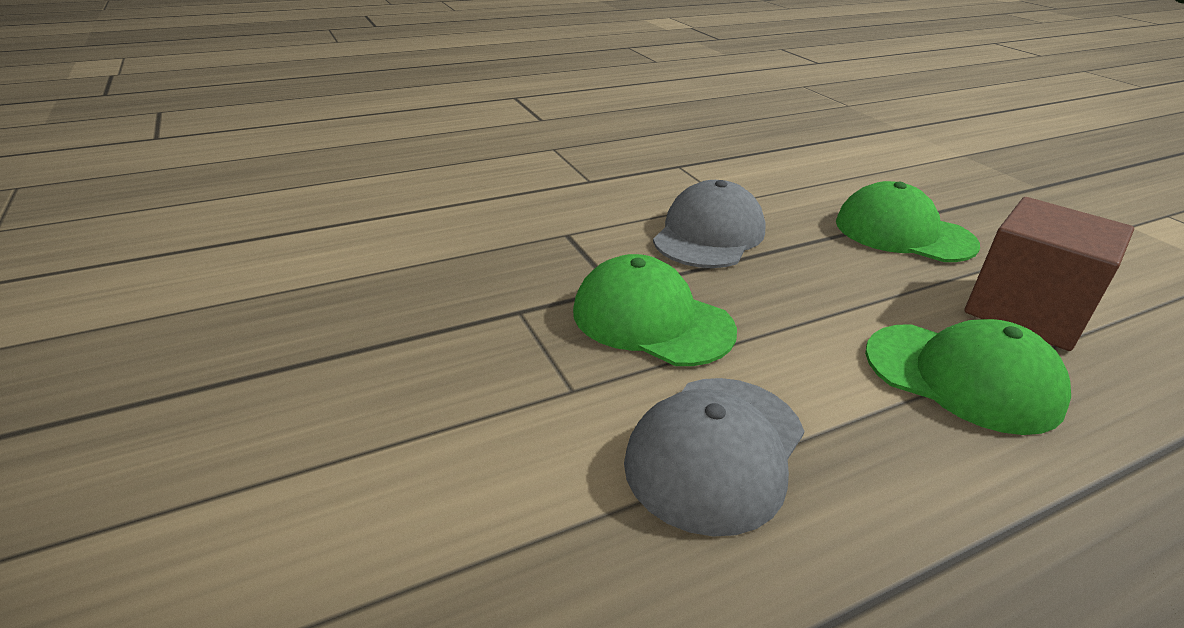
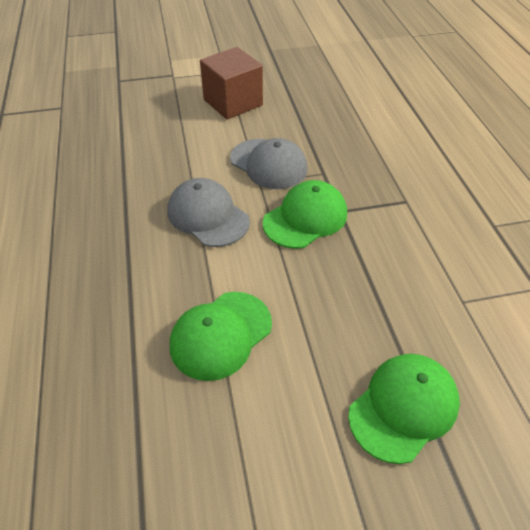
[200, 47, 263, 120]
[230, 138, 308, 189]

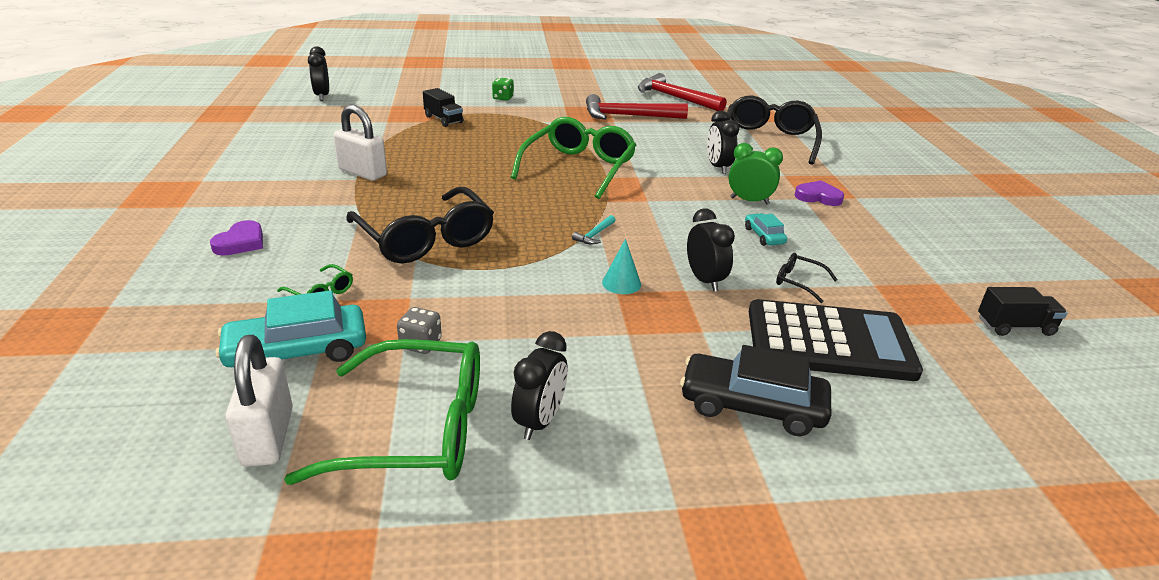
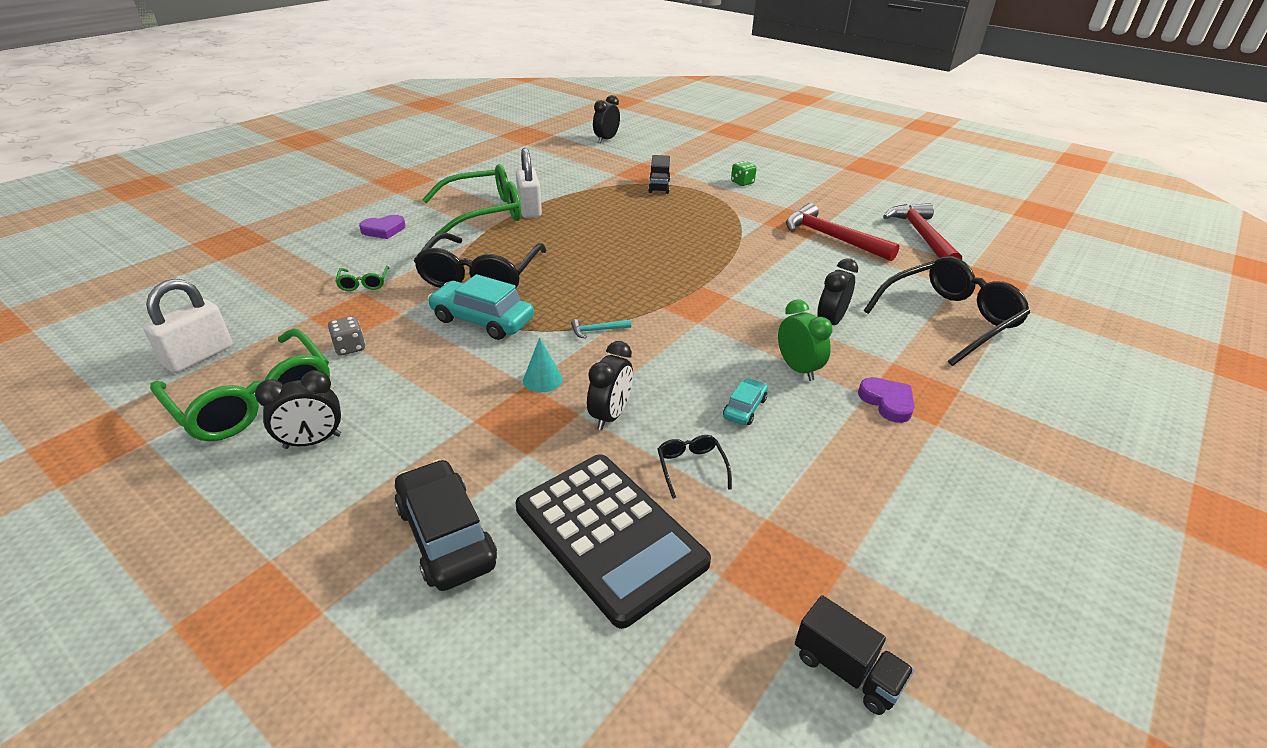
[422, 164, 521, 235]
[428, 274, 534, 340]

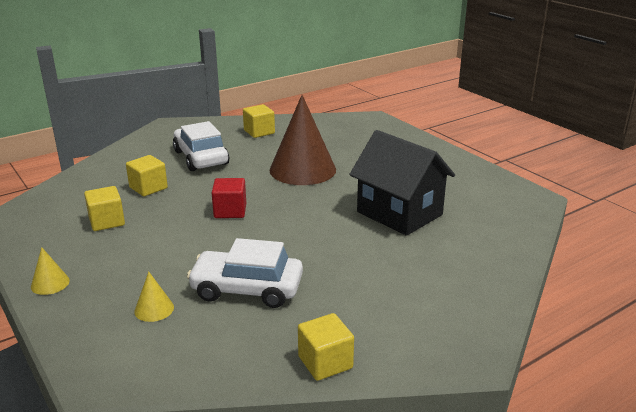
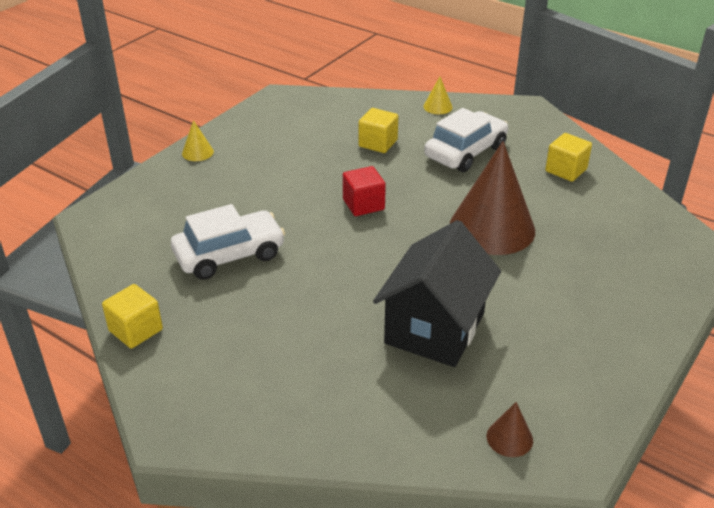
[171, 204, 286, 280]
[423, 77, 452, 114]
[487, 402, 533, 457]
[84, 186, 125, 231] (first image)

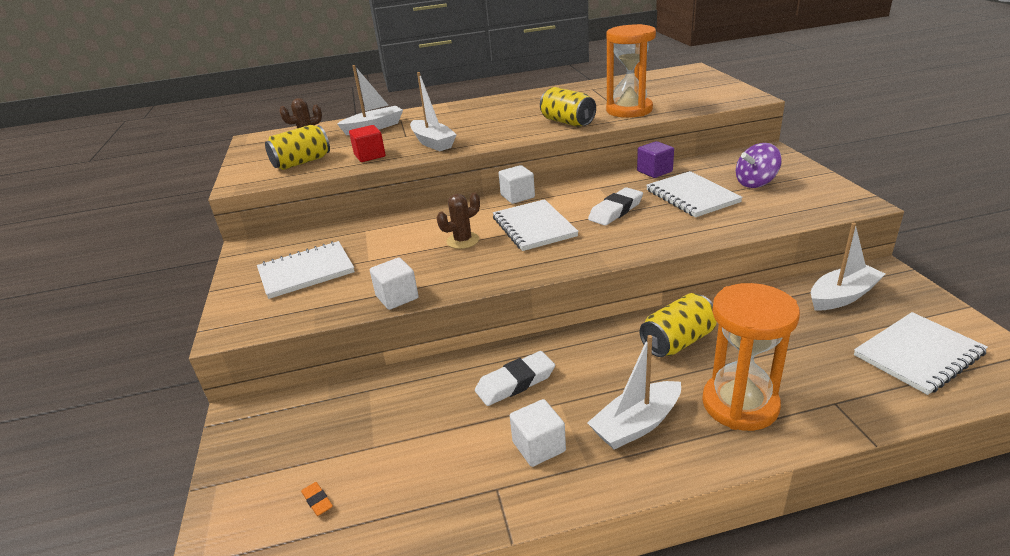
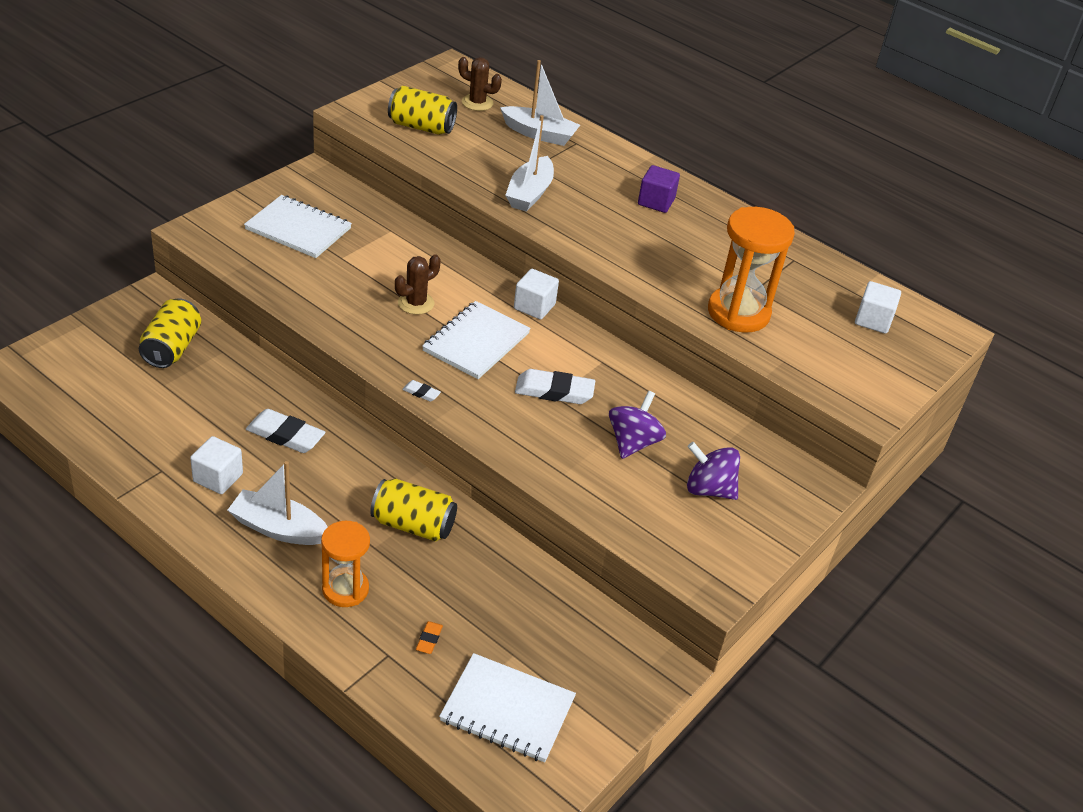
[139, 298, 201, 368]
[321, 521, 370, 607]
[395, 254, 441, 315]
[402, 380, 441, 402]
[416, 621, 443, 654]
[609, 391, 666, 459]
[638, 165, 680, 213]
[855, 281, 901, 334]
[349, 125, 386, 162] (first image)
[811, 223, 885, 310] (first image)

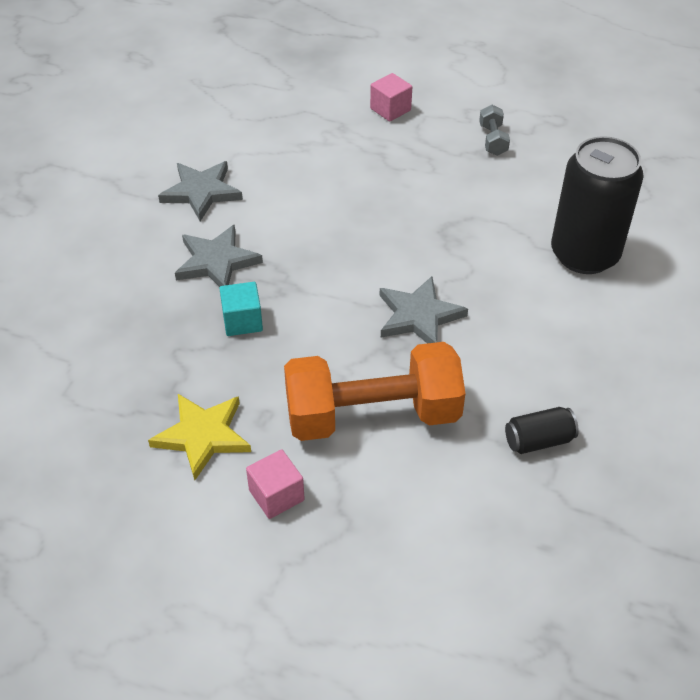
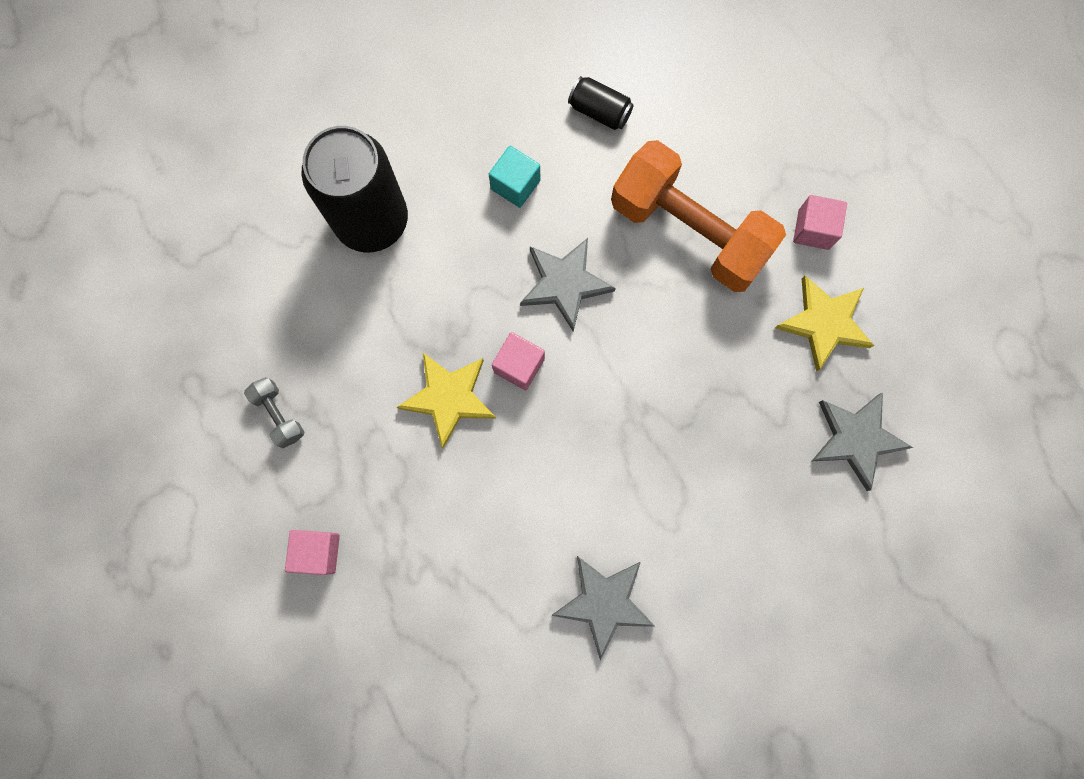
[244, 377, 304, 448]
[397, 353, 496, 449]
[489, 146, 540, 208]
[492, 332, 545, 390]
[812, 393, 913, 491]

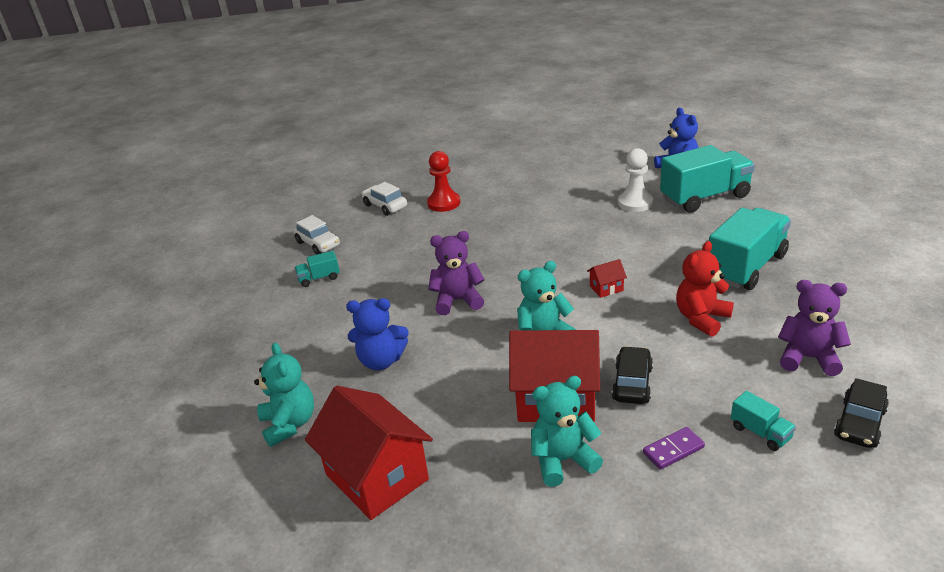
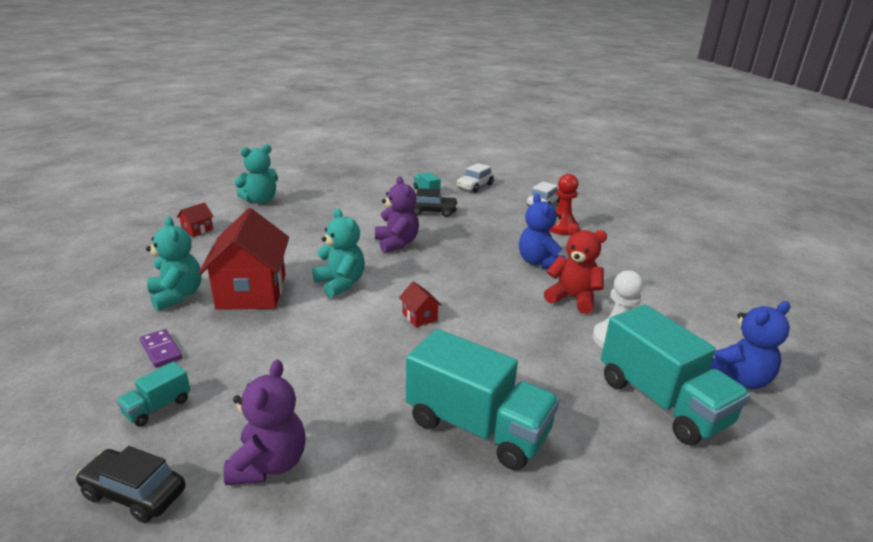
[177, 202, 214, 237]
[412, 188, 458, 217]
[519, 194, 566, 269]
[544, 223, 607, 314]

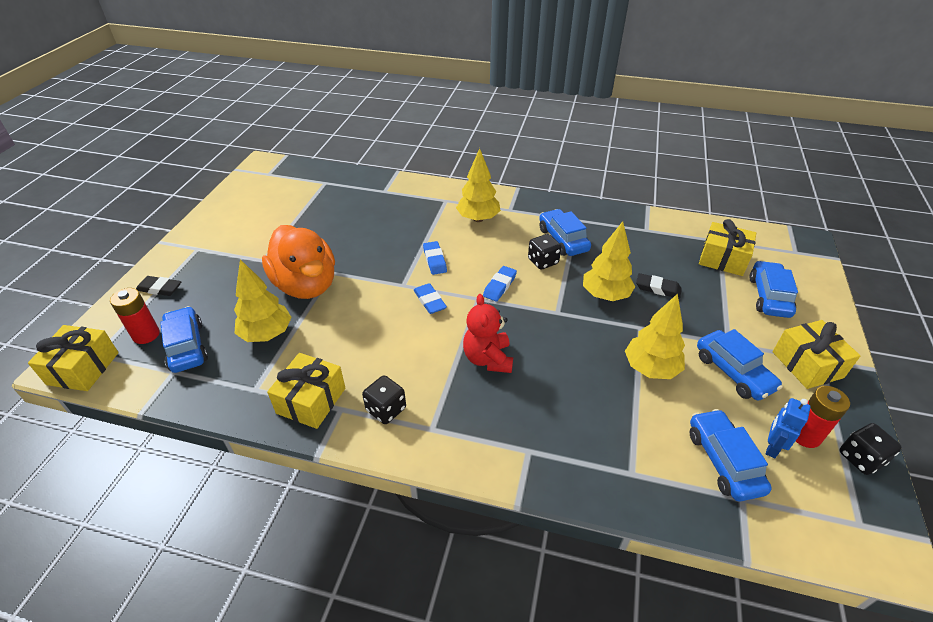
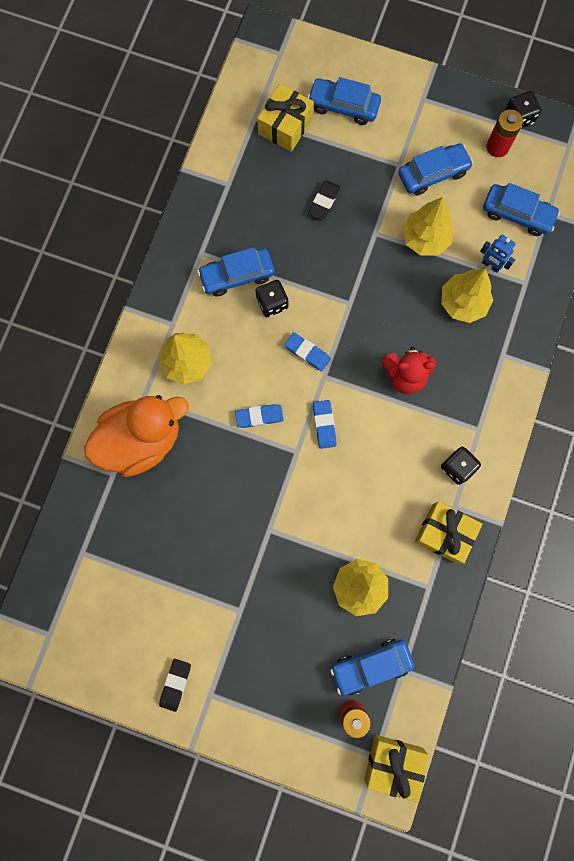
[84, 395, 189, 477]
[159, 659, 191, 712]
[313, 400, 336, 449]
[441, 268, 493, 323]
[480, 235, 516, 273]
[483, 183, 560, 236]
[773, 320, 860, 389] (first image)

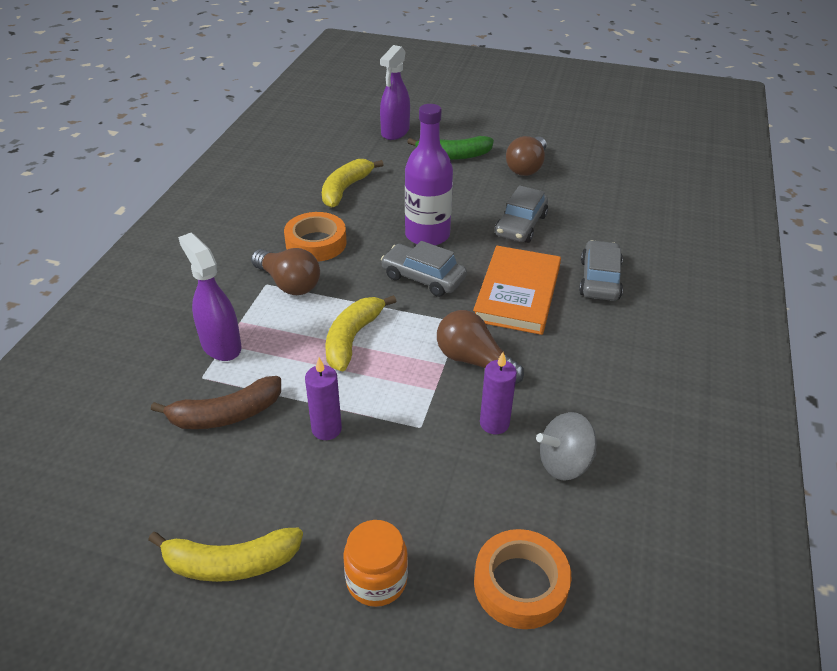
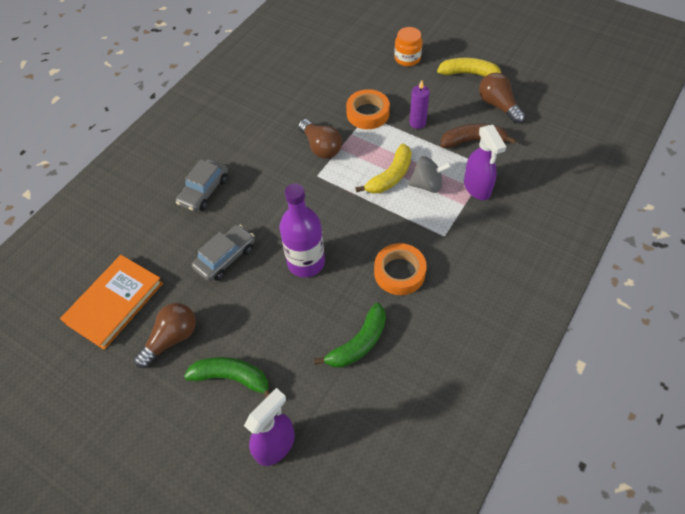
[60, 255, 163, 350]
[314, 303, 386, 368]
[346, 89, 390, 129]
[408, 156, 452, 193]
[479, 73, 525, 123]
[381, 241, 467, 297] (first image)
[480, 352, 517, 434] (first image)

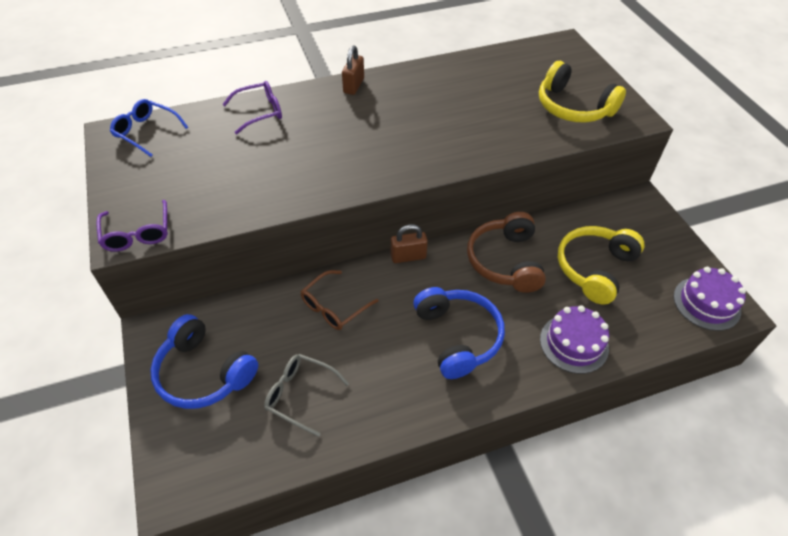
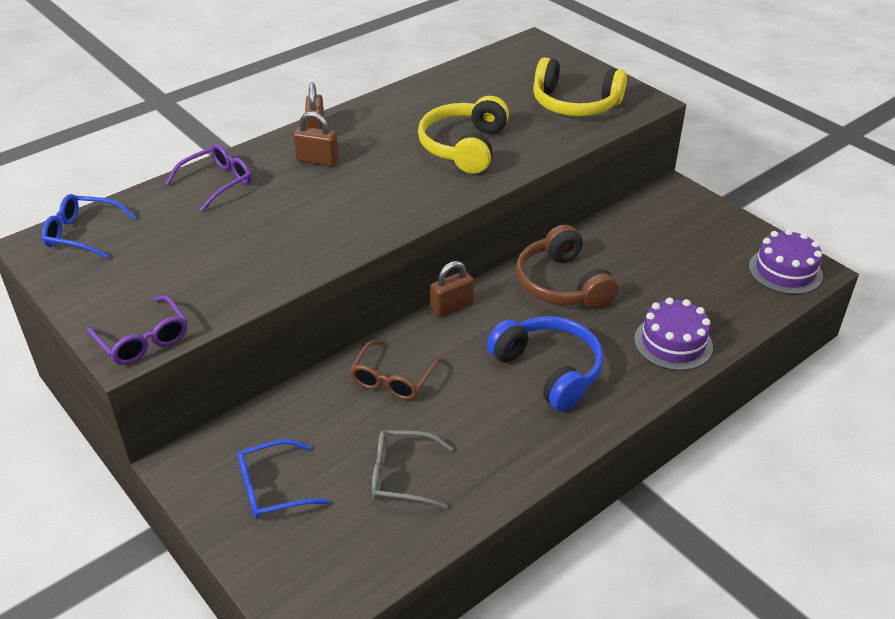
[237, 439, 330, 519]
[293, 112, 339, 166]
[418, 96, 509, 174]

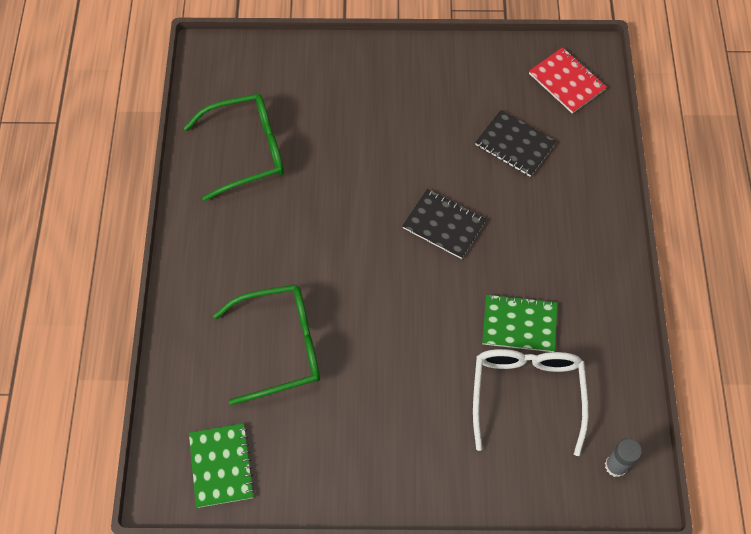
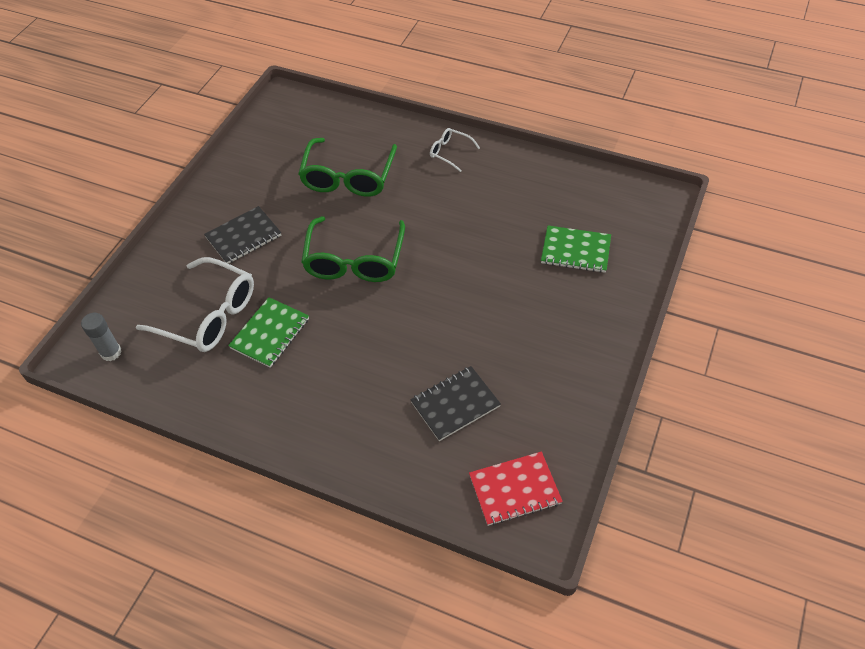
[204, 206, 281, 264]
[301, 216, 405, 282]
[430, 128, 480, 172]
[541, 225, 611, 273]

